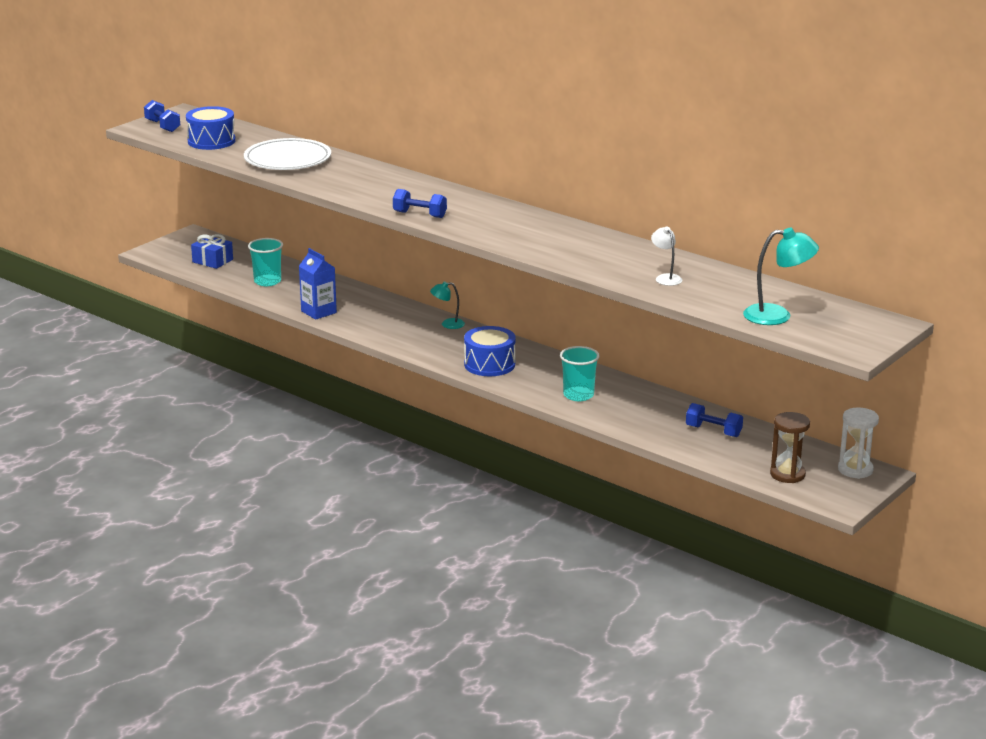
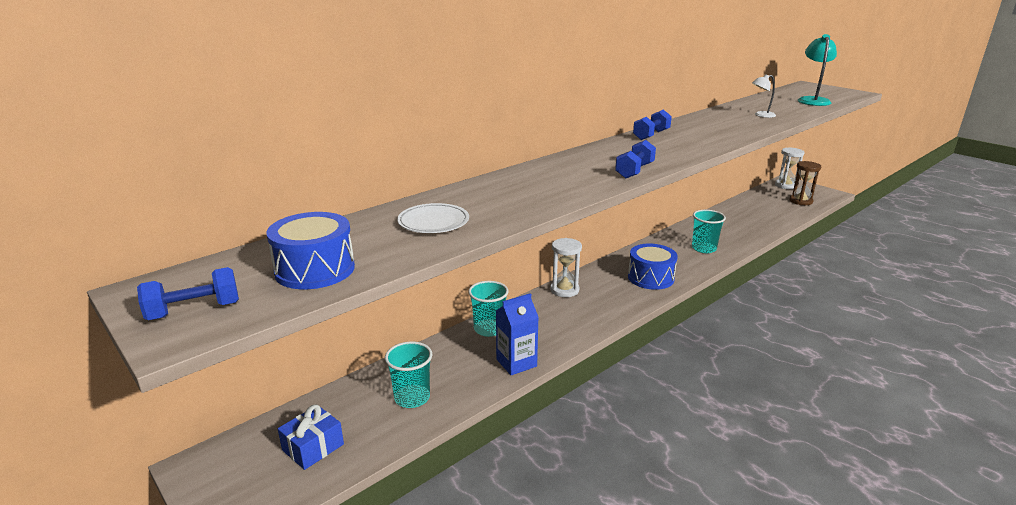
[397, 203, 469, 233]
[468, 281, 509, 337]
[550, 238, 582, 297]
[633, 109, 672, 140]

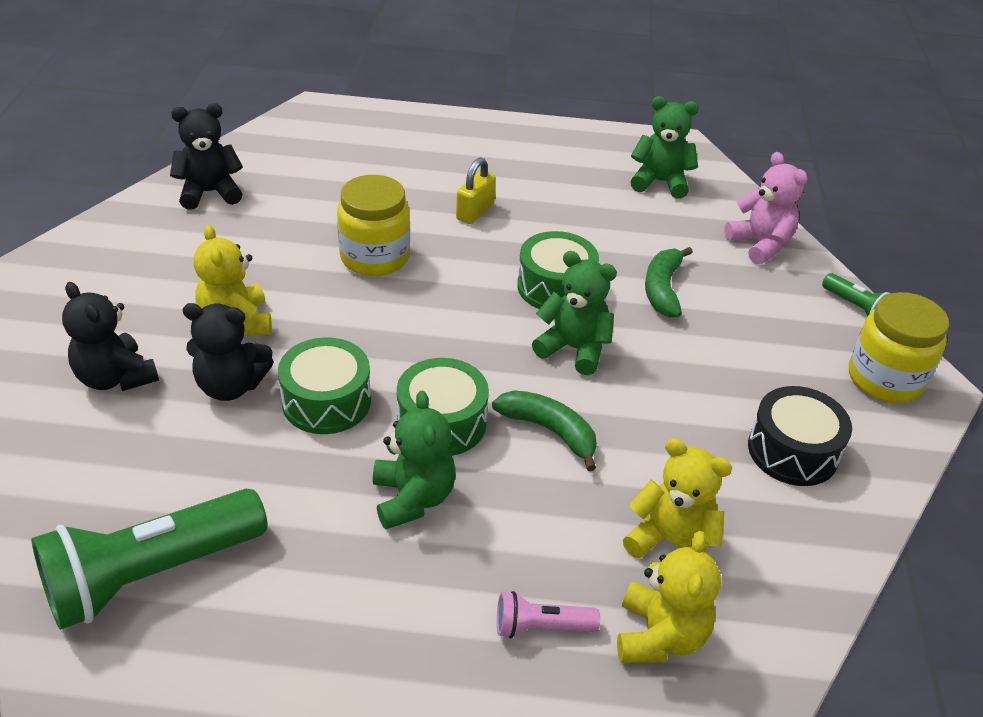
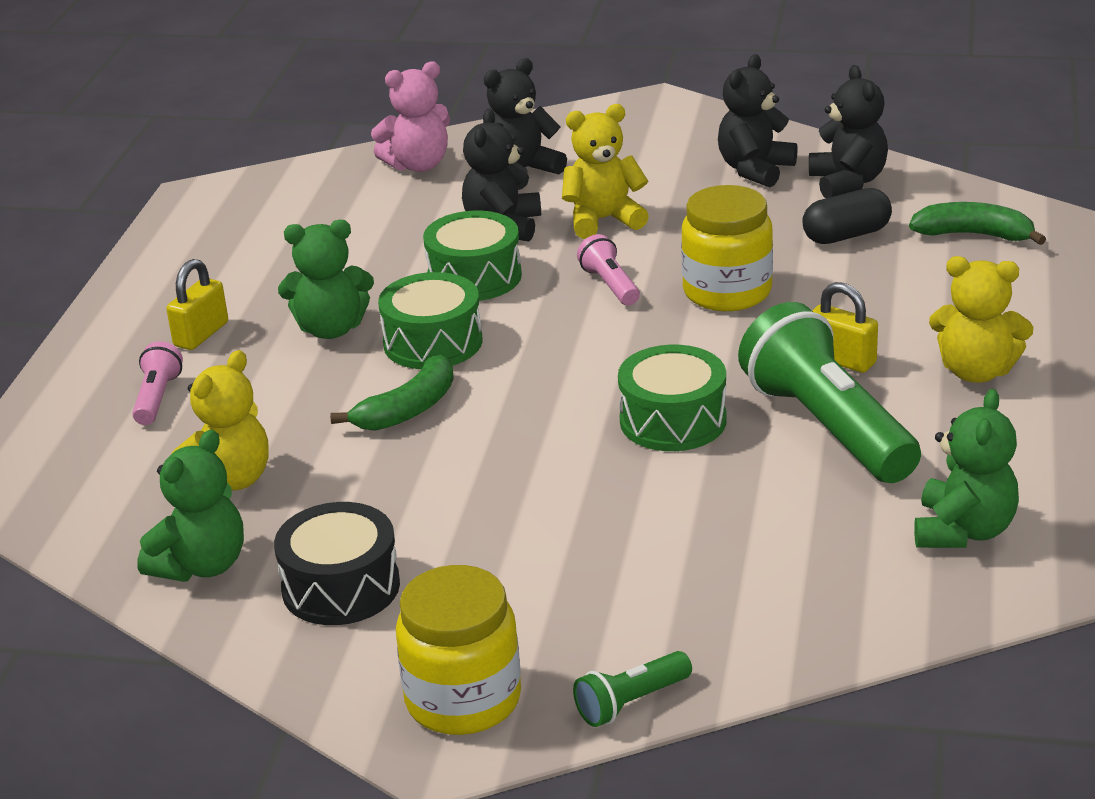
[137, 430, 244, 582]
[166, 259, 228, 350]
[371, 61, 450, 172]
[577, 234, 640, 306]
[718, 54, 798, 187]
[738, 302, 921, 483]
[802, 188, 892, 244]
[909, 202, 1046, 245]
[929, 256, 1034, 383]

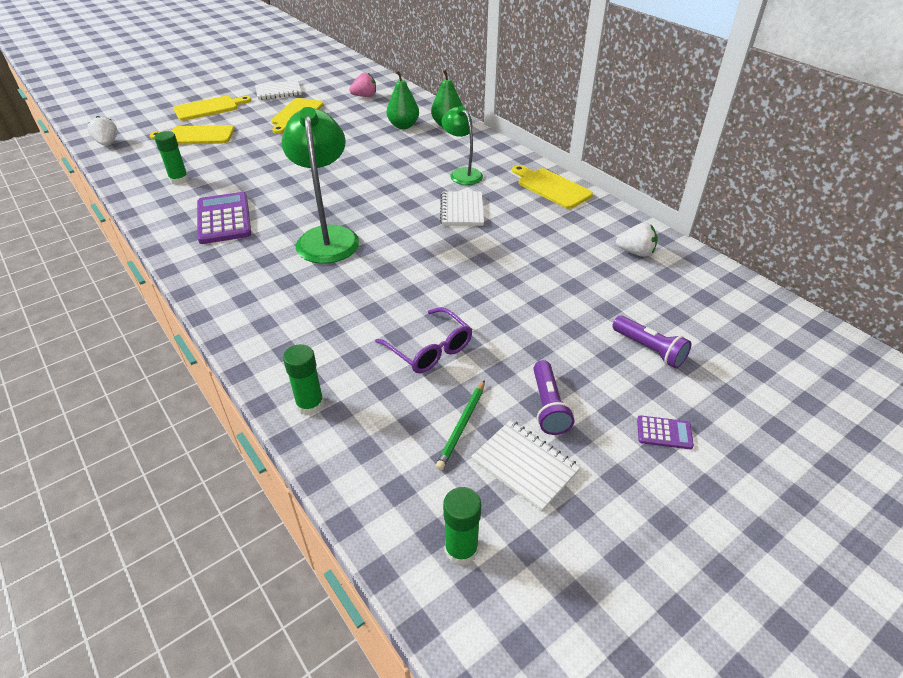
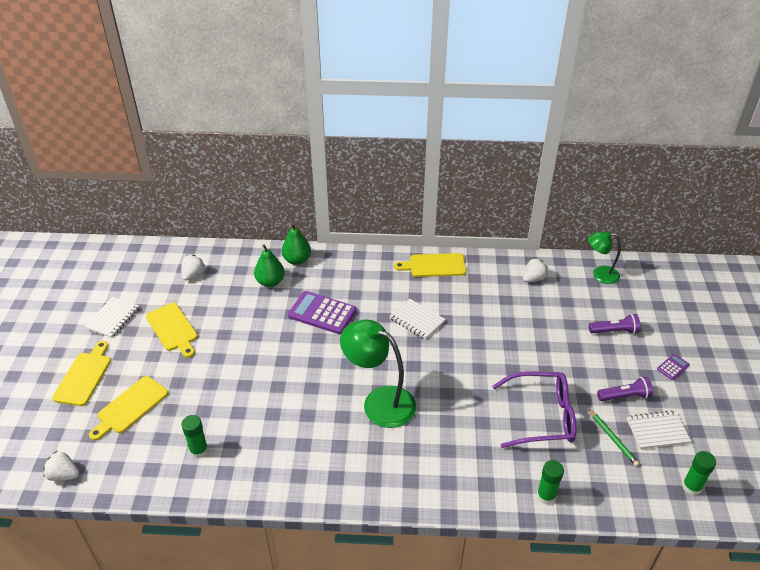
[181, 255, 205, 280]
[288, 291, 357, 334]
[492, 371, 576, 448]
[588, 231, 621, 284]
[597, 377, 653, 401]

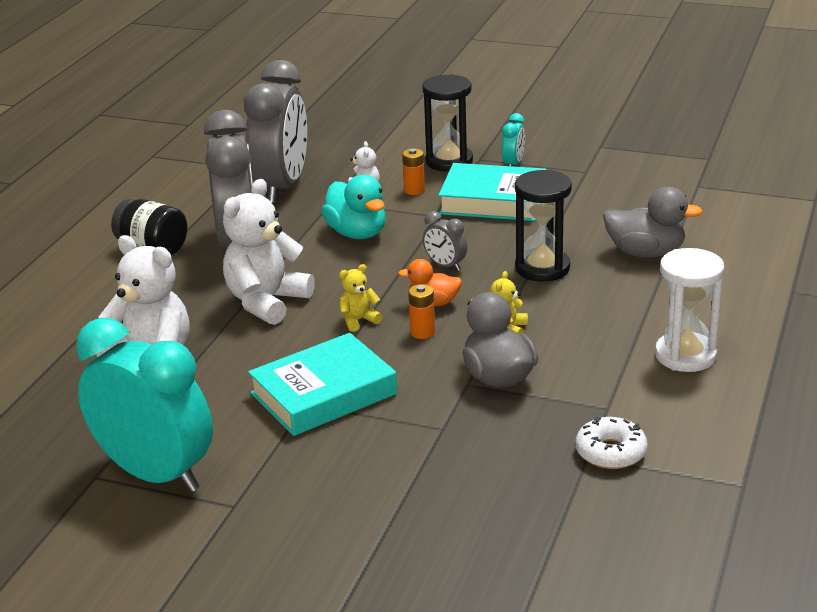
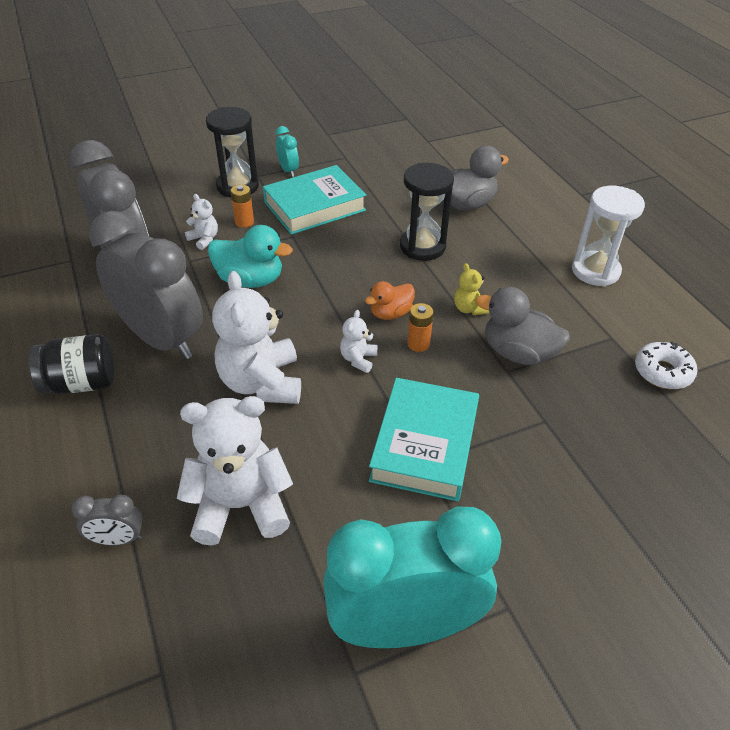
[72, 495, 142, 546]
[340, 310, 378, 373]

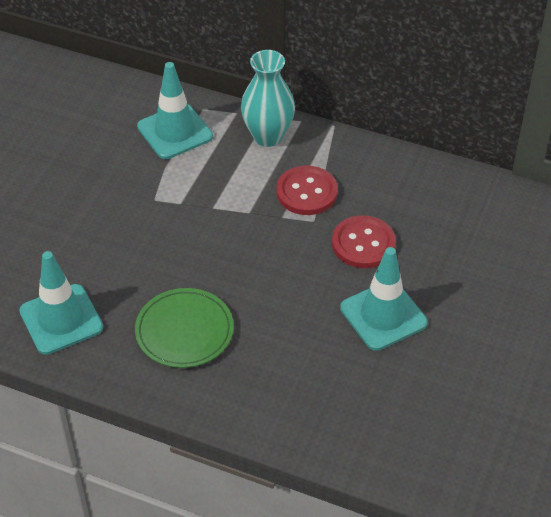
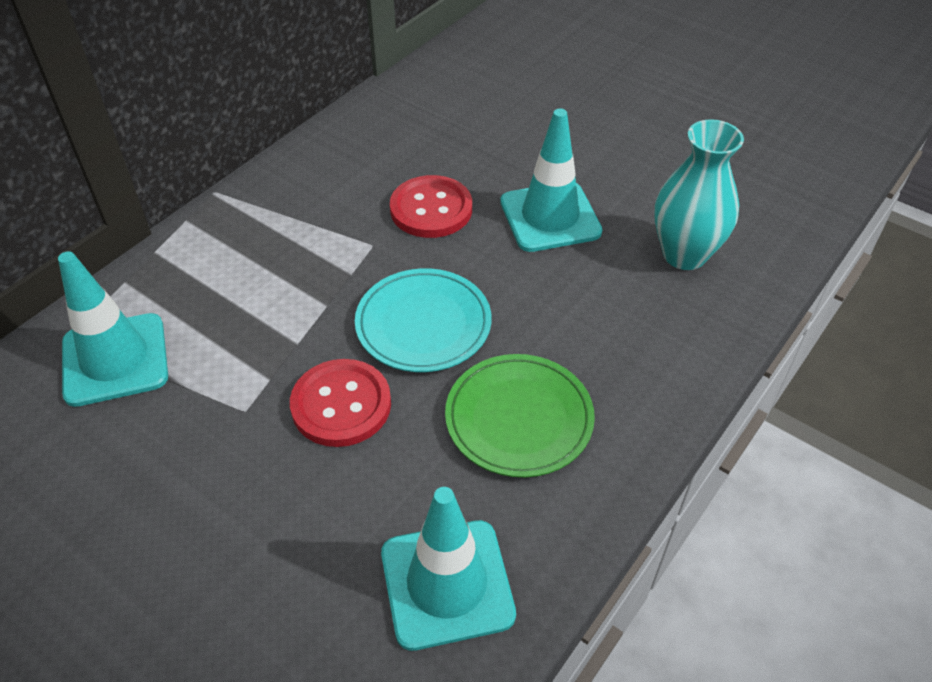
[290, 359, 391, 447]
[355, 269, 492, 372]
[655, 119, 744, 270]

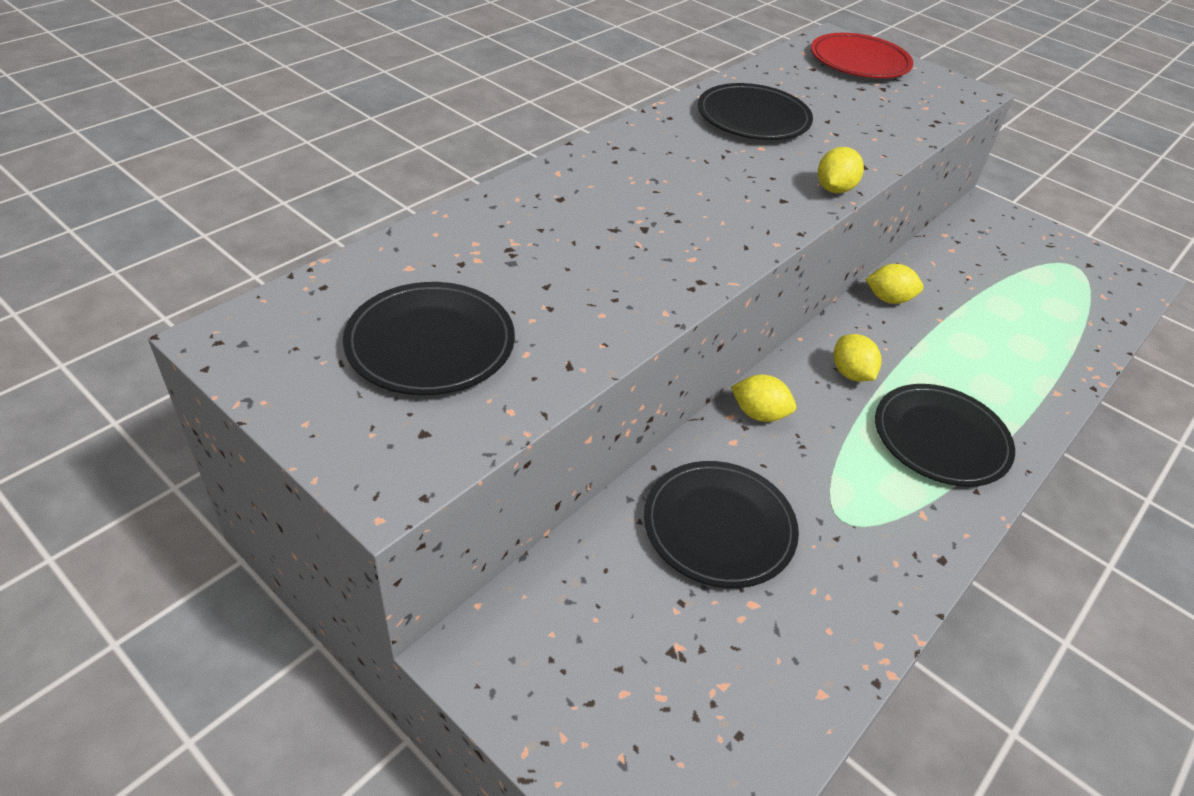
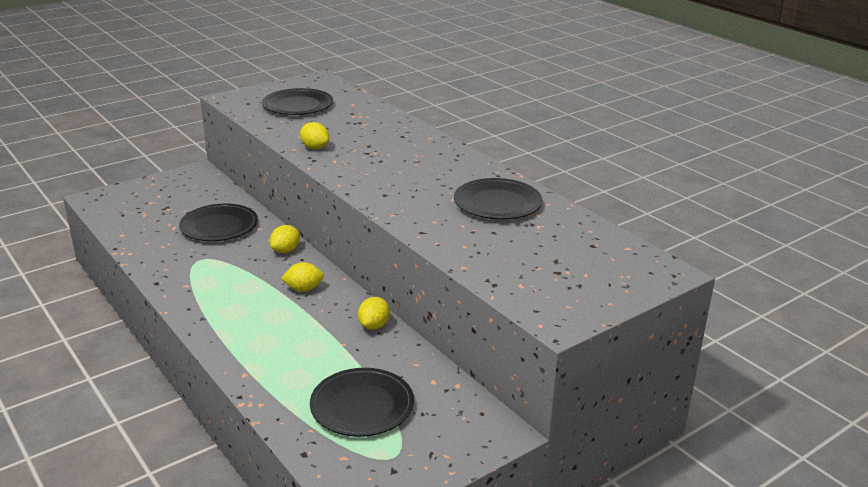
[300, 122, 329, 149]
[310, 368, 414, 437]
[811, 33, 913, 78] (first image)

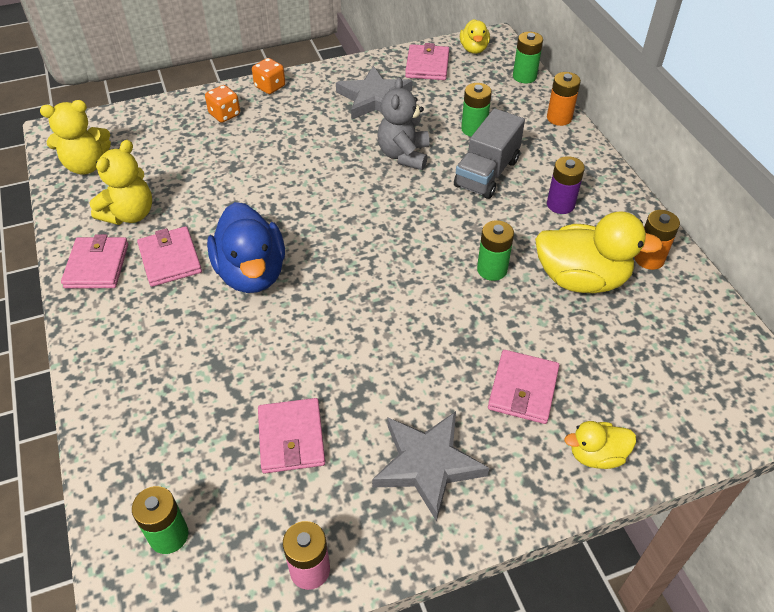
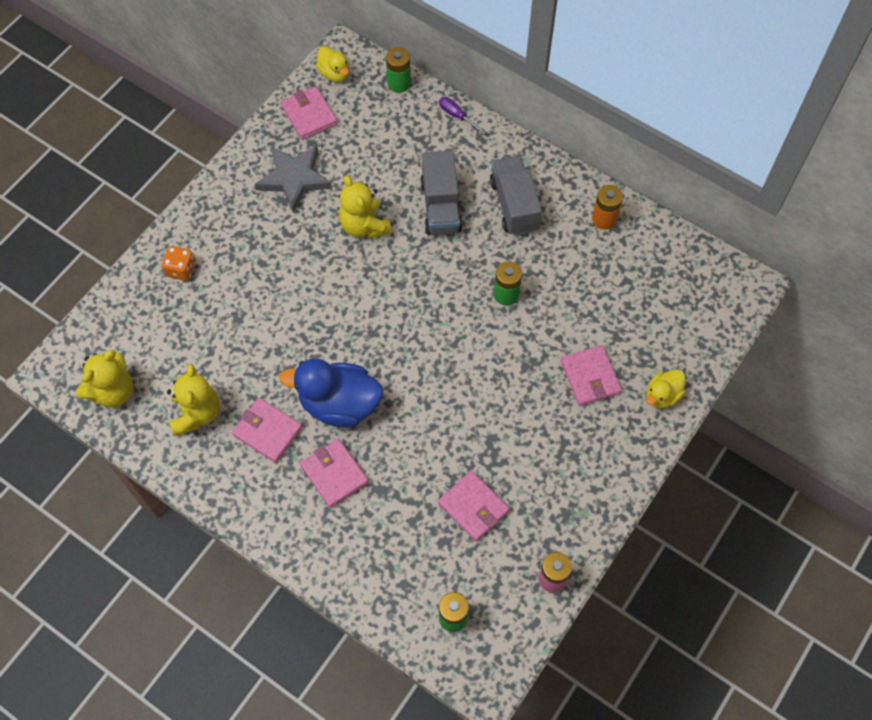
[279, 359, 383, 427]
[300, 439, 369, 508]
[339, 175, 392, 238]
[439, 97, 486, 134]
[490, 156, 542, 235]
[252, 58, 285, 94] (first image)
[372, 411, 489, 522] (first image)
[461, 83, 492, 137] (first image)
[535, 212, 663, 293] (first image)

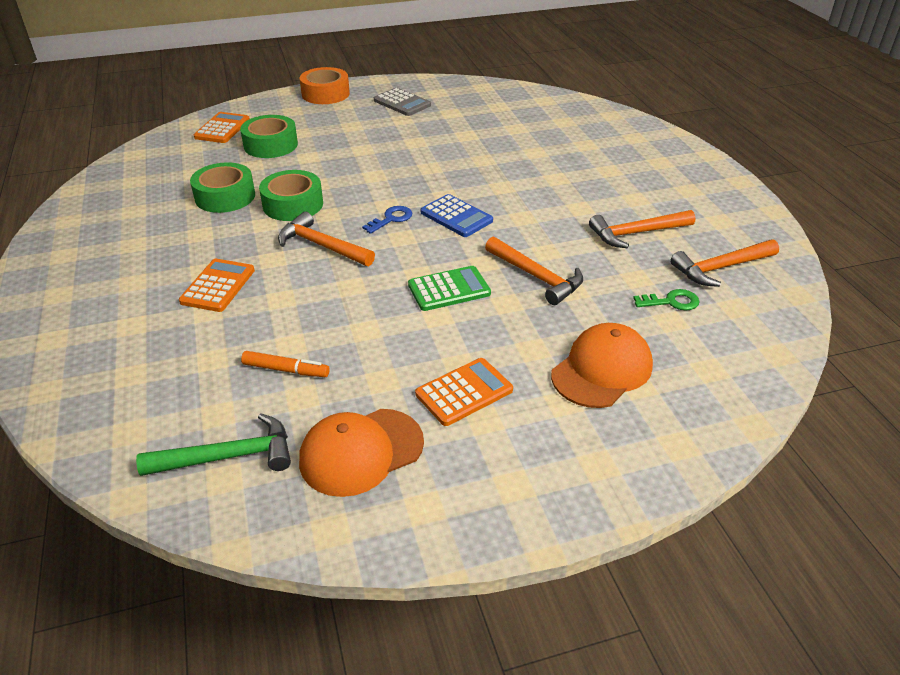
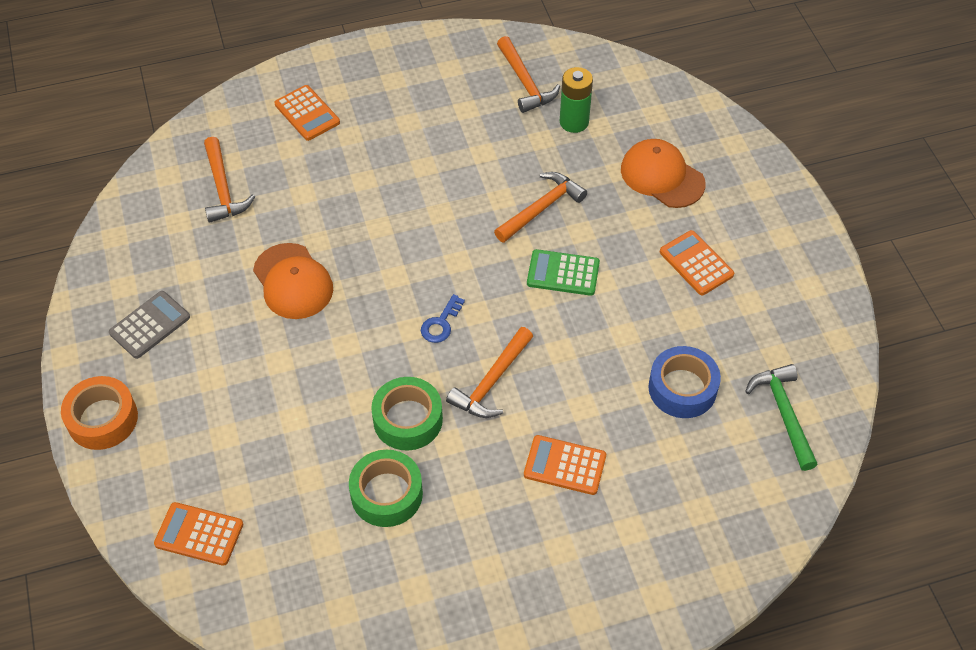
[204, 137, 255, 223]
[253, 243, 333, 319]
[275, 85, 340, 141]
[421, 294, 465, 343]
[527, 249, 600, 296]
[560, 67, 593, 133]
[648, 346, 721, 418]
[240, 115, 298, 158] (first image)
[421, 194, 493, 237] (first image)

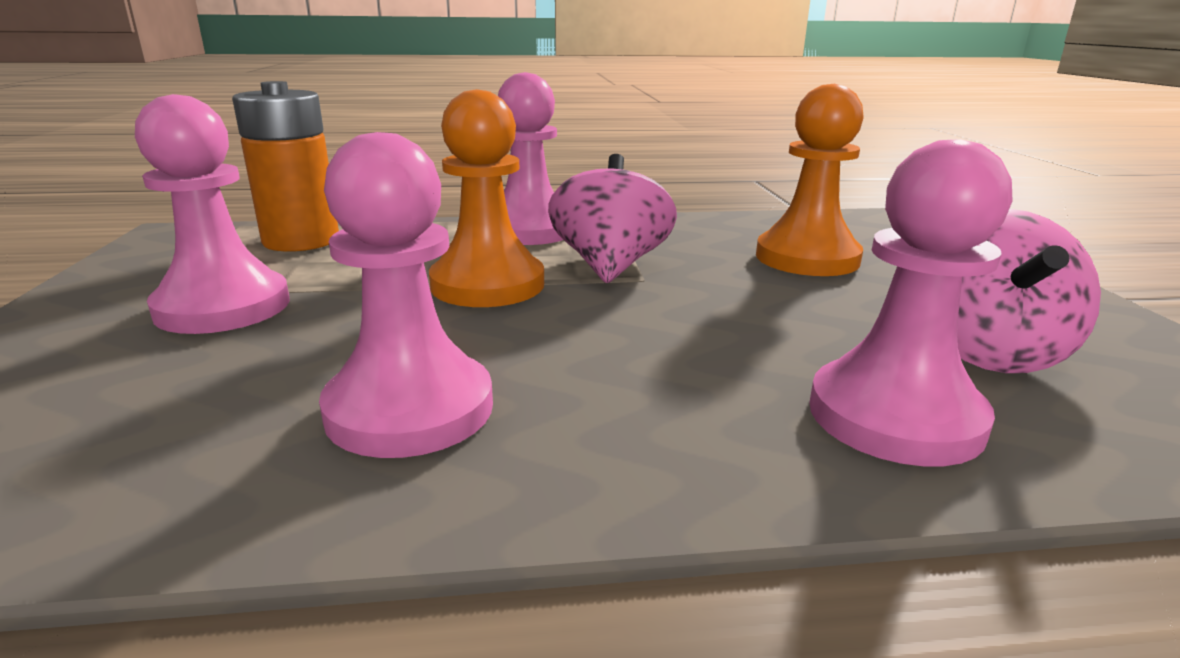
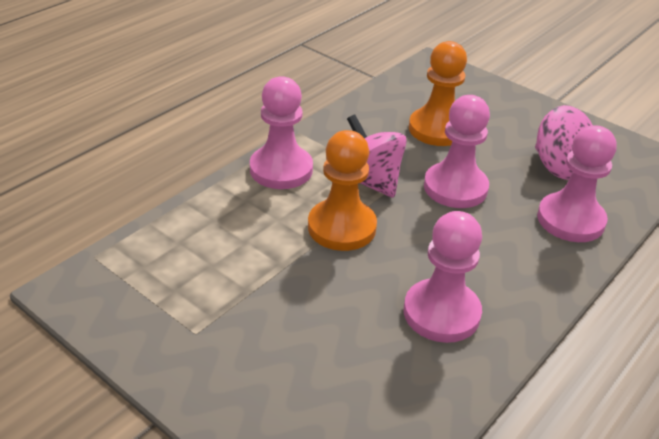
[424, 95, 490, 208]
[232, 81, 339, 252] (first image)

